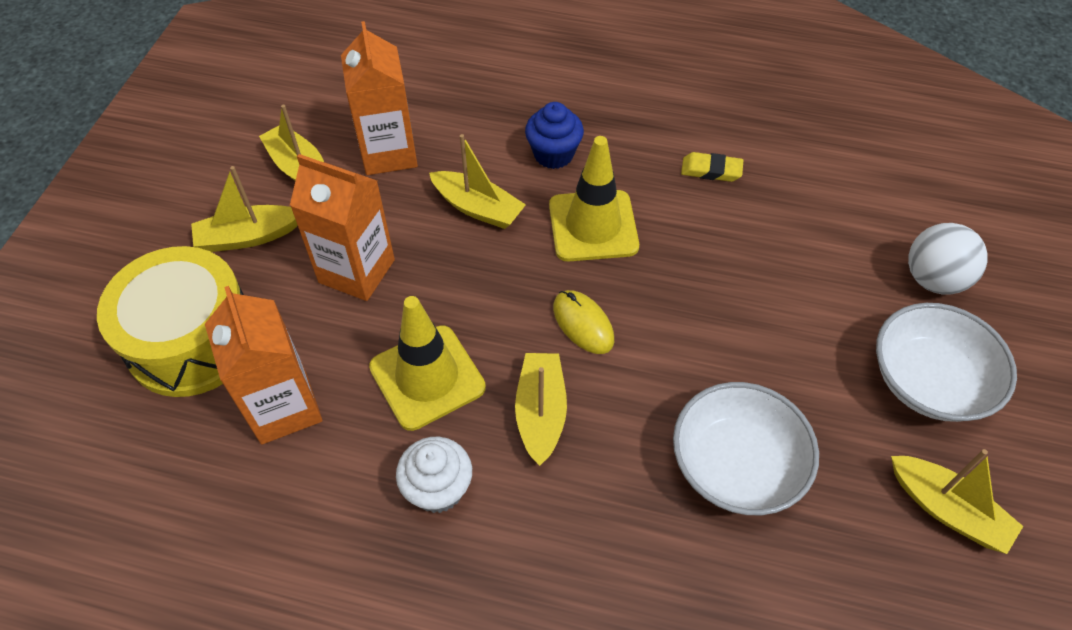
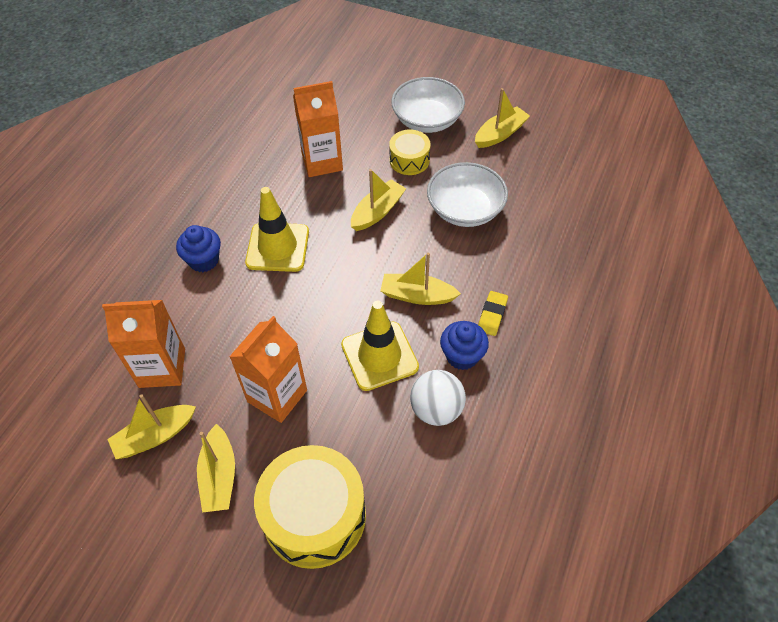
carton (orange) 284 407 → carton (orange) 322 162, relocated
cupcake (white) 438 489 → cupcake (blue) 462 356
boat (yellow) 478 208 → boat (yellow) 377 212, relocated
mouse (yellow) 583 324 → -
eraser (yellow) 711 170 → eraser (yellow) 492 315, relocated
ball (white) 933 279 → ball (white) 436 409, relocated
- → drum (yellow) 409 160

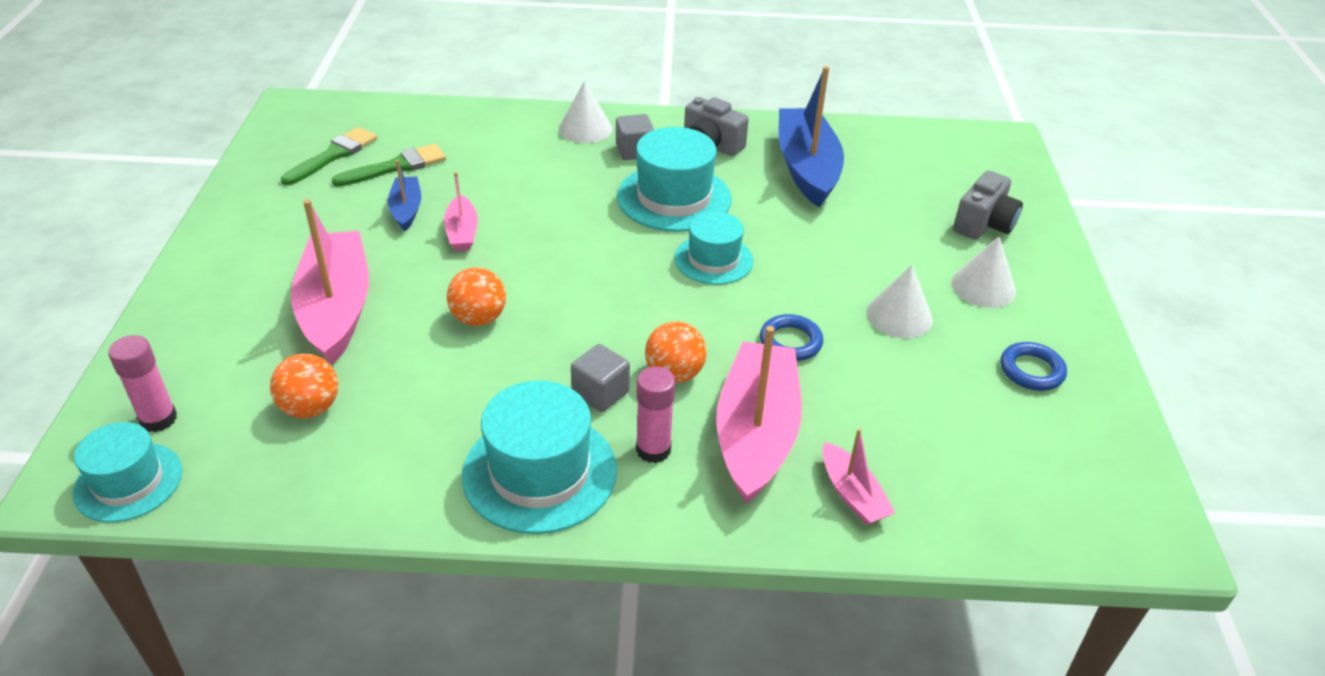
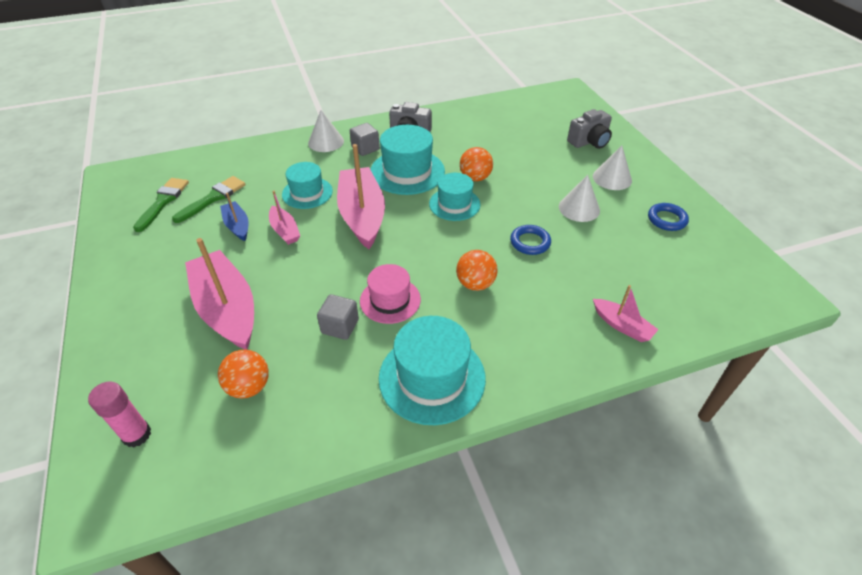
hat (turquoise) 128 482 → hat (turquoise) 307 193, relocated
ball (orange) 478 318 → ball (orange) 475 178, relocated
cube (grey) 600 393 → cube (grey) 340 326, relocated
glue stick (pink) 653 449 → -
boat (pink) 756 433 → boat (pink) 362 215, relocated
boat (blue) 806 168 → -
camera (grey) 984 224 → camera (grey) 589 141, 45 degrees clockwise
- → hat (pink) 390 300

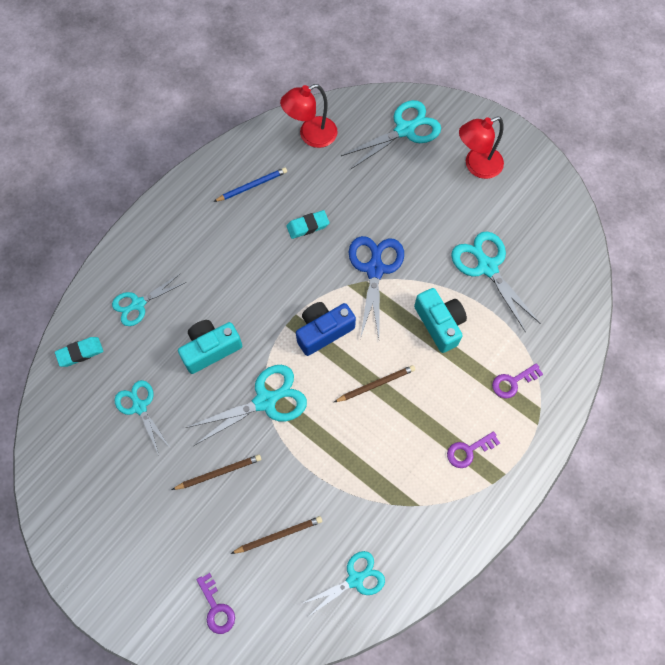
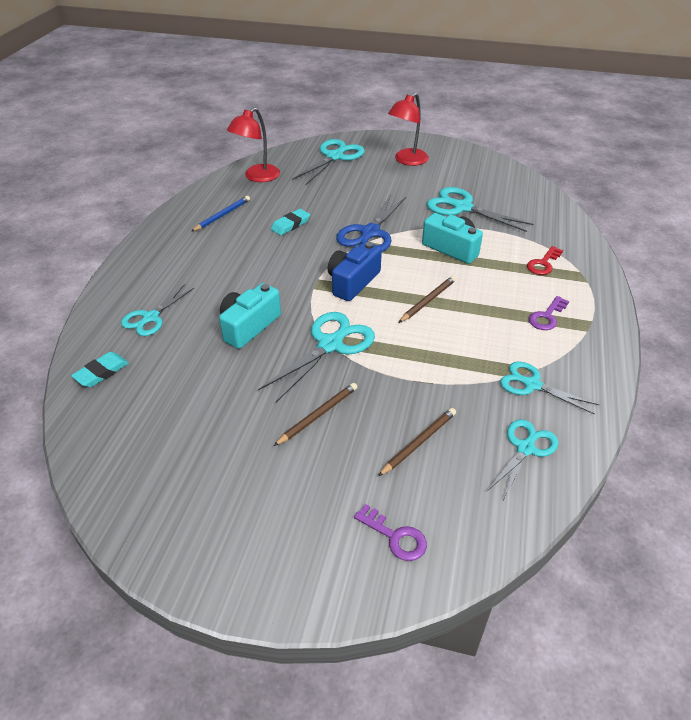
scissors (turquoise) 139 406 → scissors (turquoise) 531 384, relocated
scissors (blue) 375 269 → scissors (blue) 370 233, 135 degrees counterclockwise
key (purple) 513 382 → key (red) 543 264

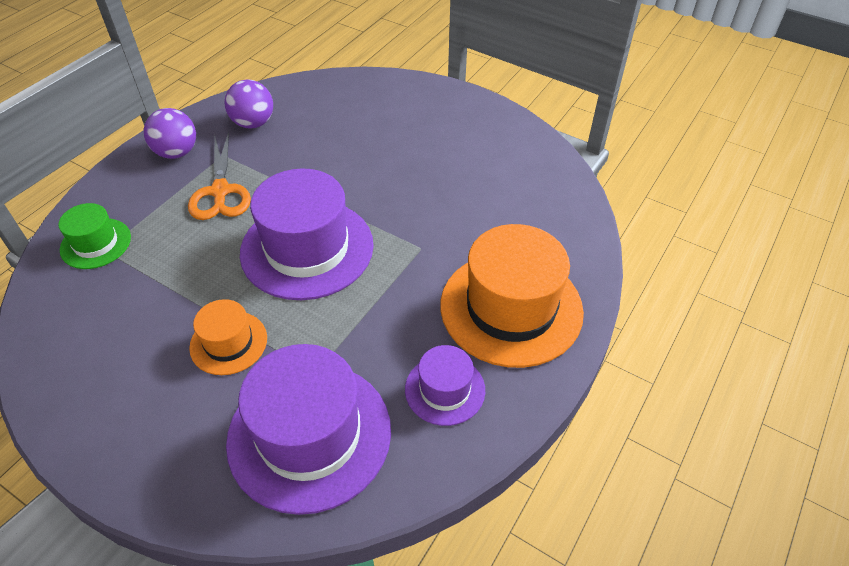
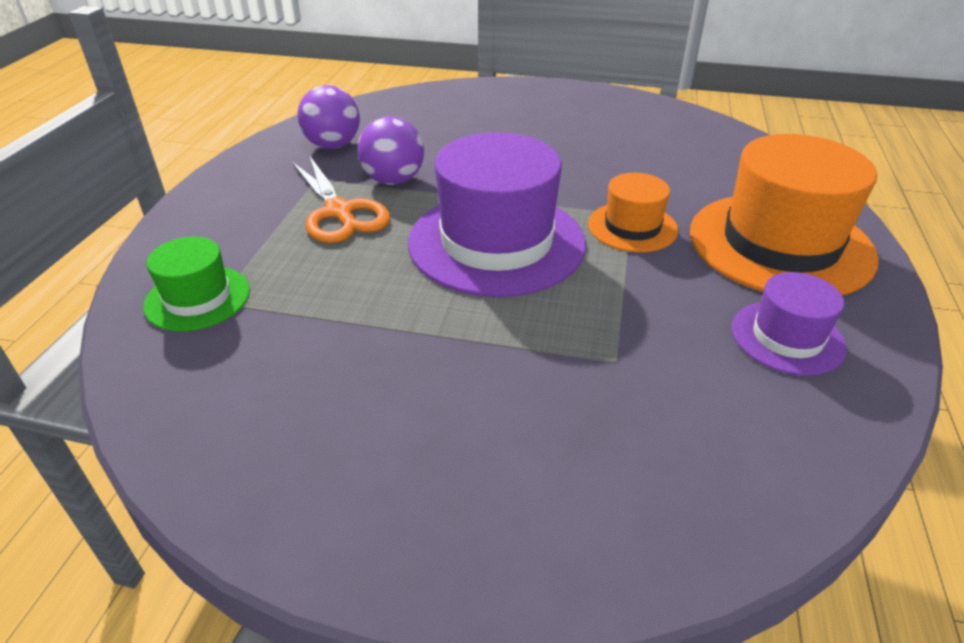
ball (purple) 177 152 → ball (purple) 393 180, relocated
hat (orange) 228 343 → hat (orange) 632 227, relocated
hat (purple) 309 435 → -

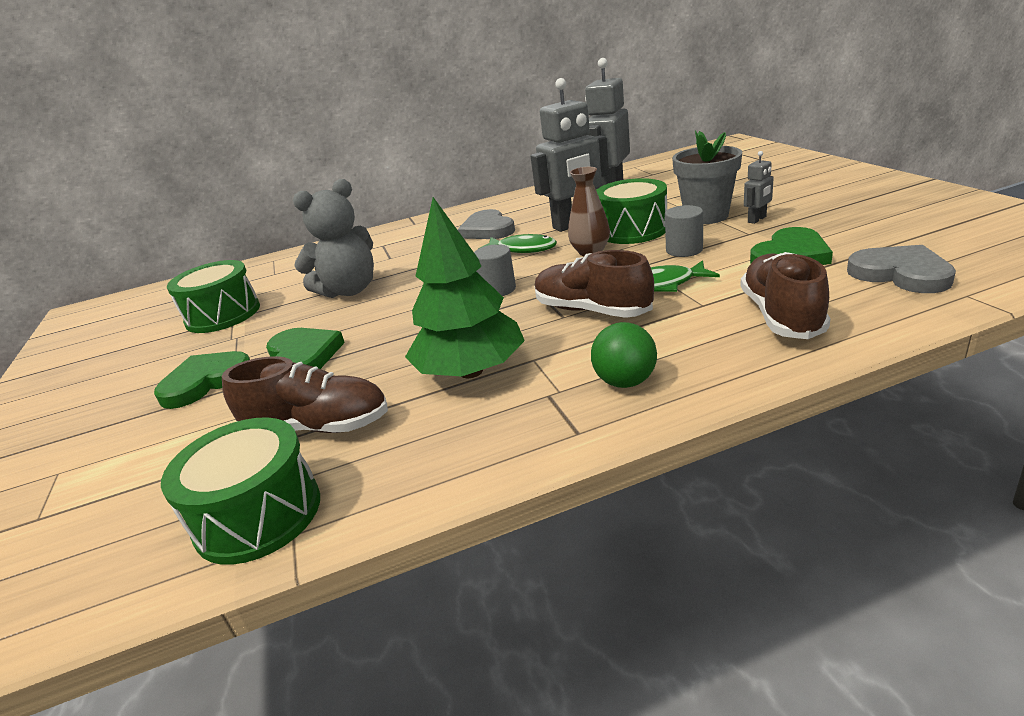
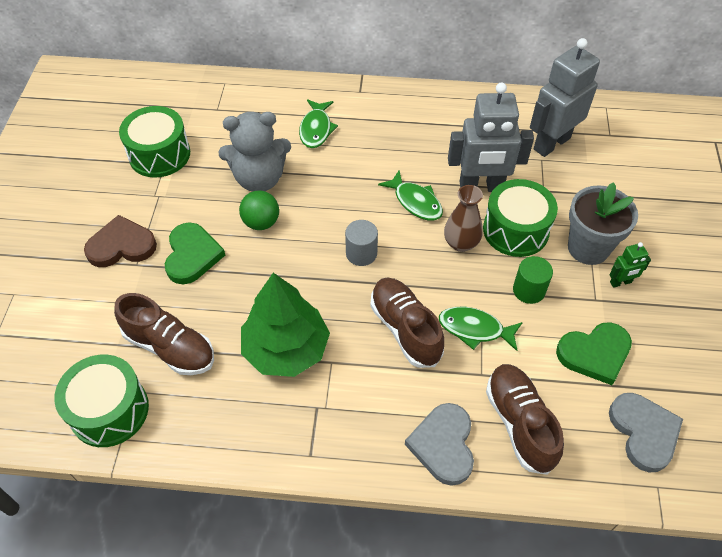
heart (green) 206 382 → heart (brown) 121 245
heart (grey) 487 229 → heart (grey) 443 445, relocated
ball (green) 625 382 → ball (green) 261 222, relocated
cylinder (grey) 684 250 → cylinder (green) 528 290
shoe (brown) 781 315 → shoe (brown) 519 423, 45 degrees counterclockwise
robot (grey) 757 219 → robot (green) 620 282
- → fish (green) 316 129

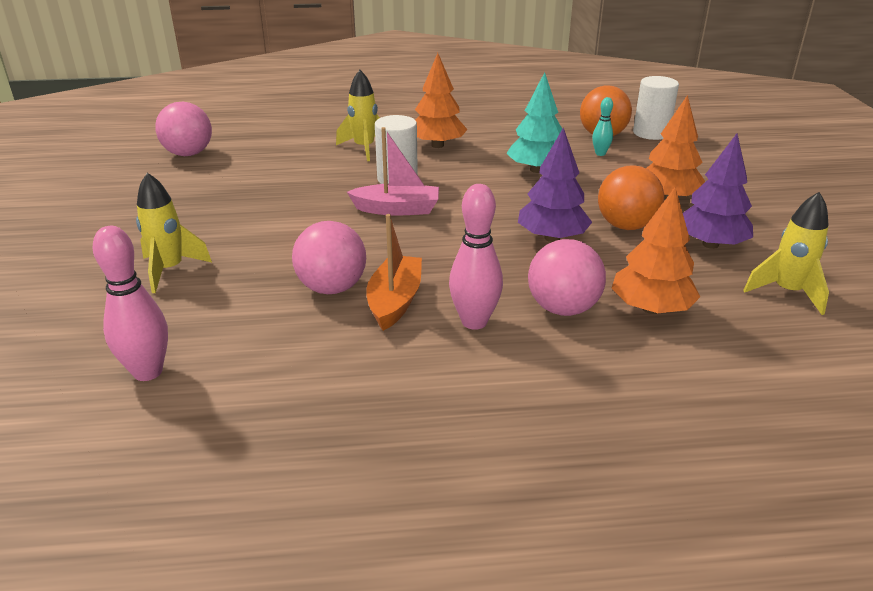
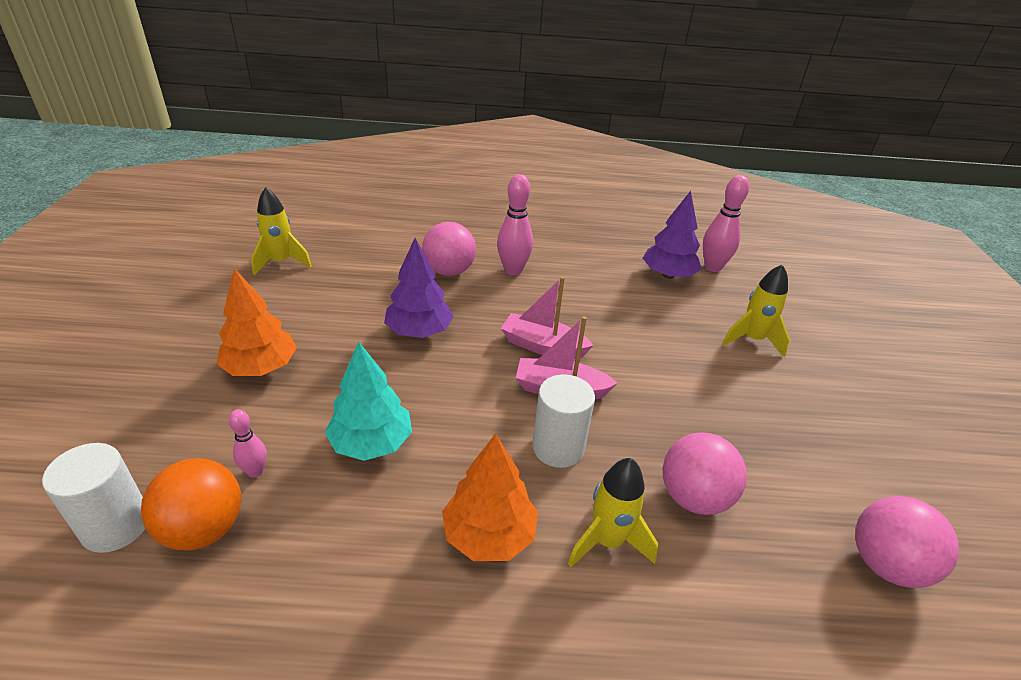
ball (pink) 332 288 → ball (pink) 693 497, relocated
boat (orange) 395 301 → -
bowling pin (turquoise) 600 153 → bowling pin (pink) 255 471
ball (orange) 626 226 → -
tree (orange) 651 308 → -
tree (purple) 710 244 → tree (purple) 668 275, relocated
- → boat (pink) 543 346

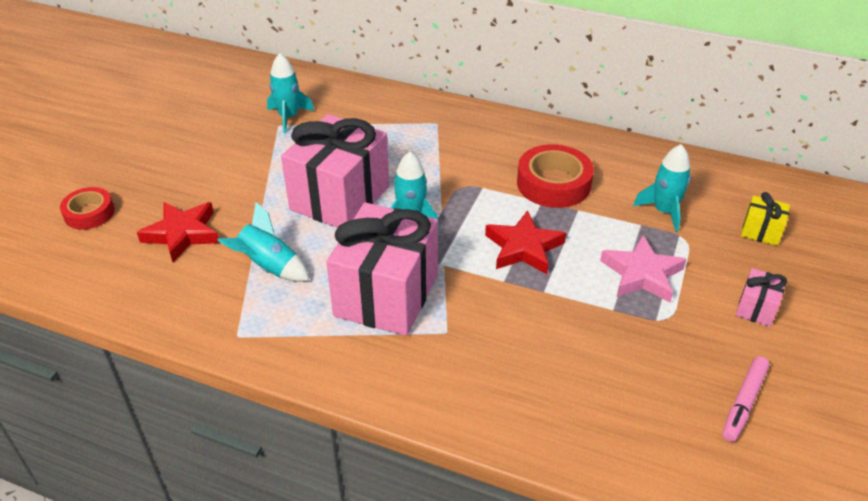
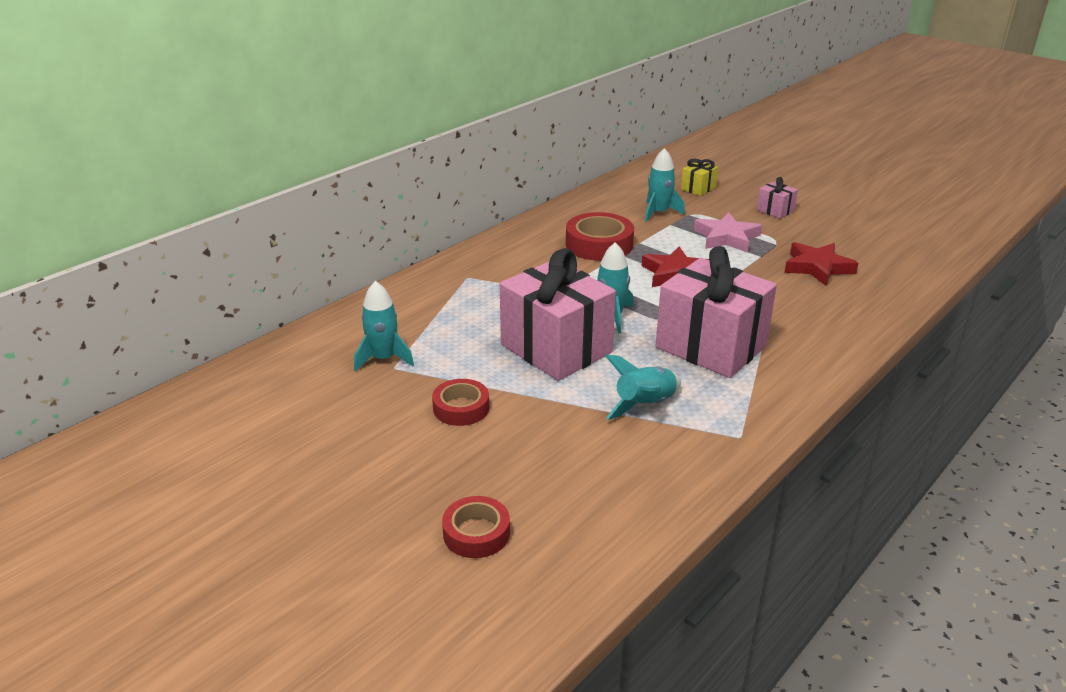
star (red) 182 234 → star (red) 817 267, relocated
marker (pink) 743 403 → -
- → tape (red) 461 408

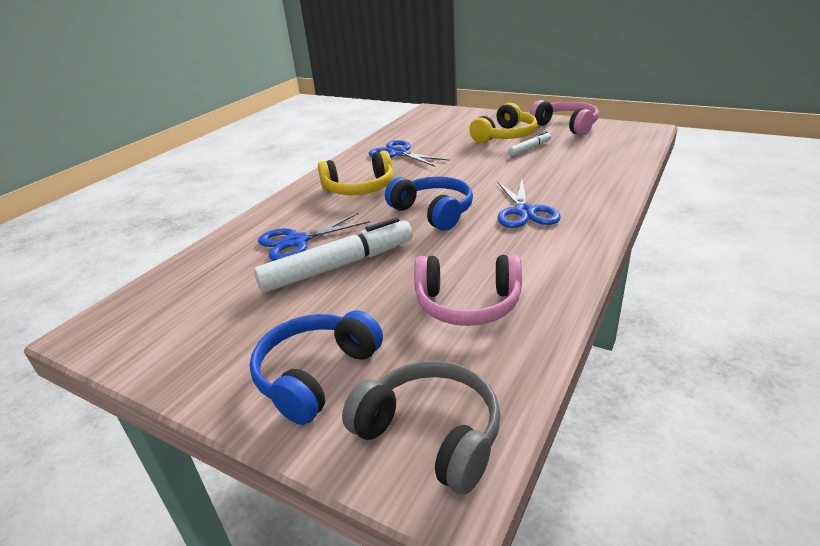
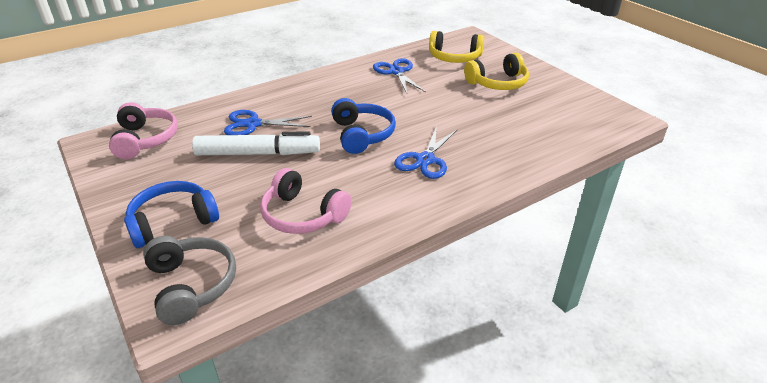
headphones (yellow) 359 188 → headphones (yellow) 454 57, relocated
marker (white) 530 148 → -
headphones (pink) 566 126 → headphones (pink) 145 140, relocated

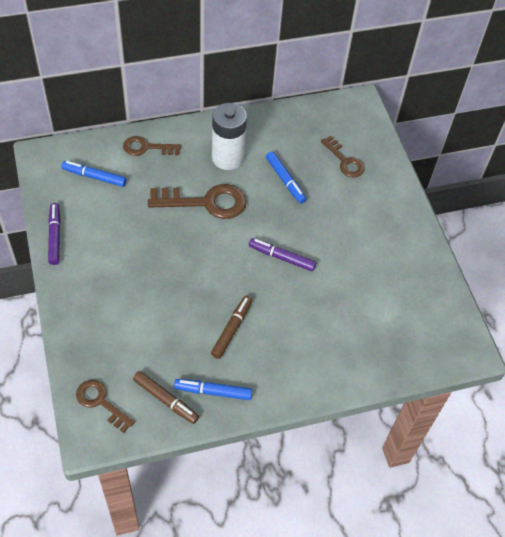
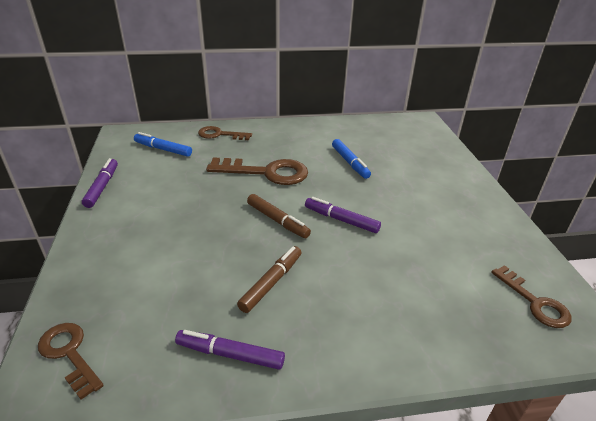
marker (brown) 166 399 → marker (brown) 277 220, relocated
marker (blue) 213 392 → marker (purple) 230 354
battery (white) 227 158 → -
key (brown) 345 161 → key (brown) 534 302, relocated

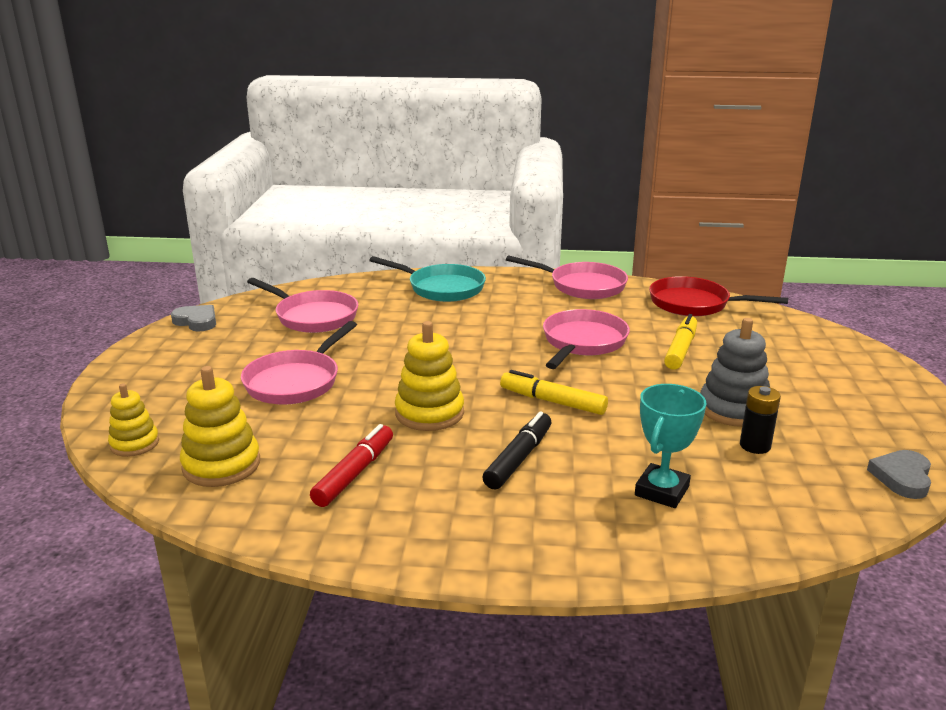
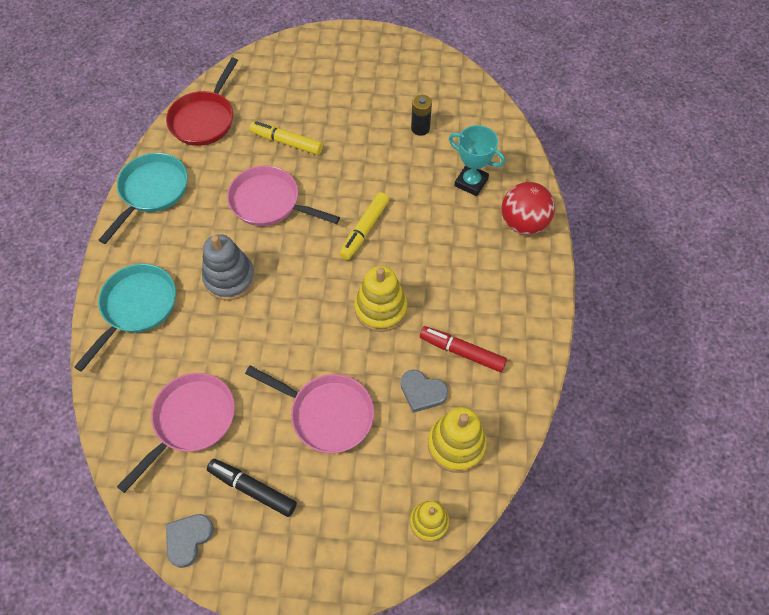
marker (black) 519 458 → marker (black) 252 489, relocated
pan (pink) 582 286 → pan (turquoise) 152 191
stacking toy (grey) 733 409 → stacking toy (grey) 229 278, relocated
heart (grey) 902 477 → heart (grey) 422 392, relocated
- → ball (red) 523 223

